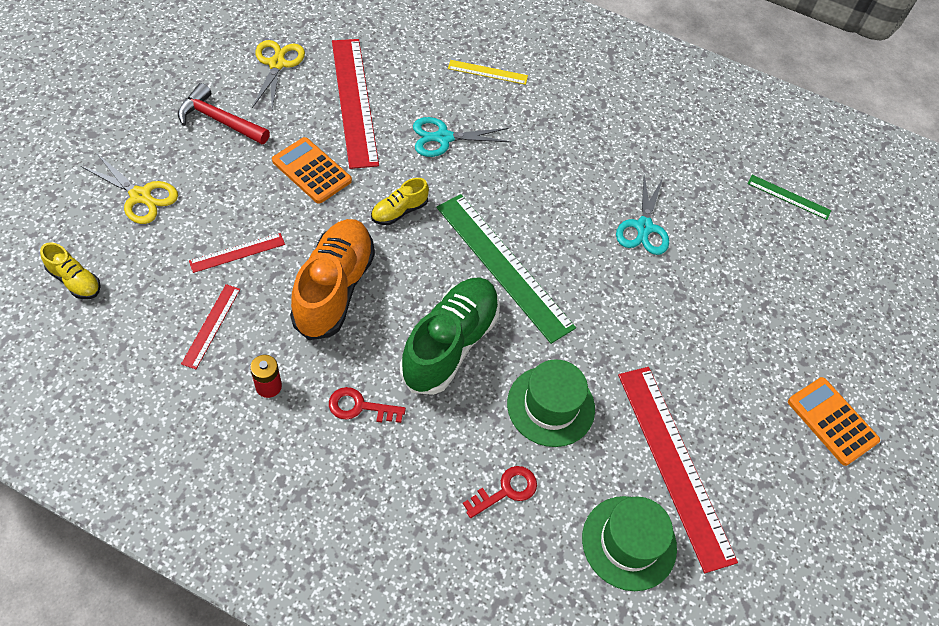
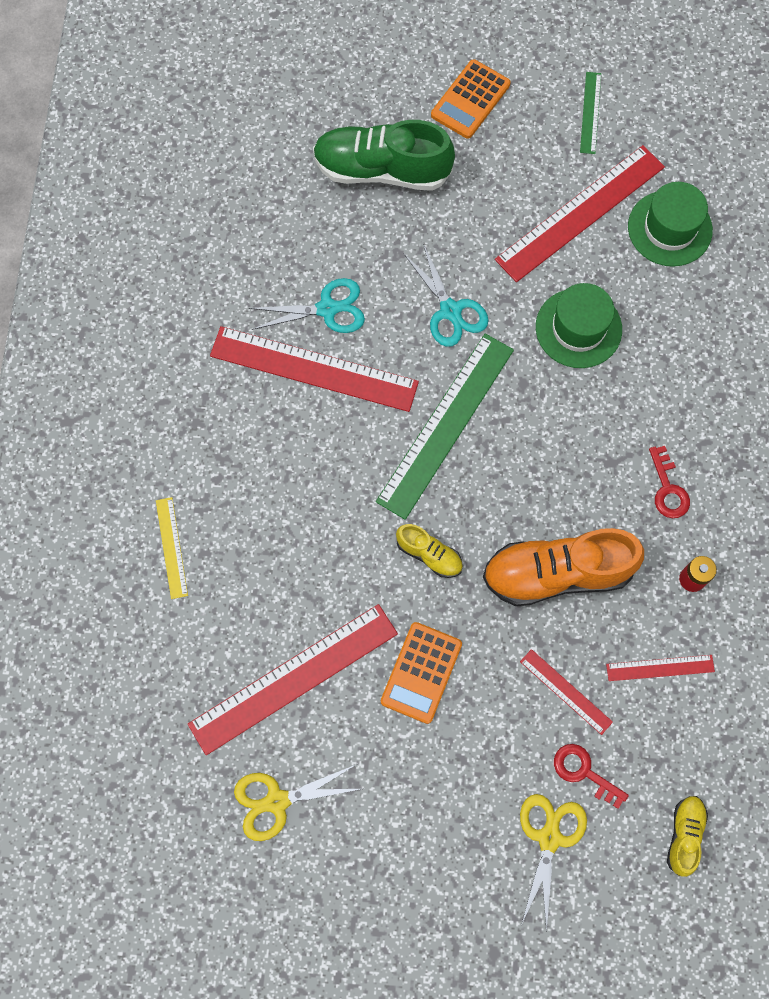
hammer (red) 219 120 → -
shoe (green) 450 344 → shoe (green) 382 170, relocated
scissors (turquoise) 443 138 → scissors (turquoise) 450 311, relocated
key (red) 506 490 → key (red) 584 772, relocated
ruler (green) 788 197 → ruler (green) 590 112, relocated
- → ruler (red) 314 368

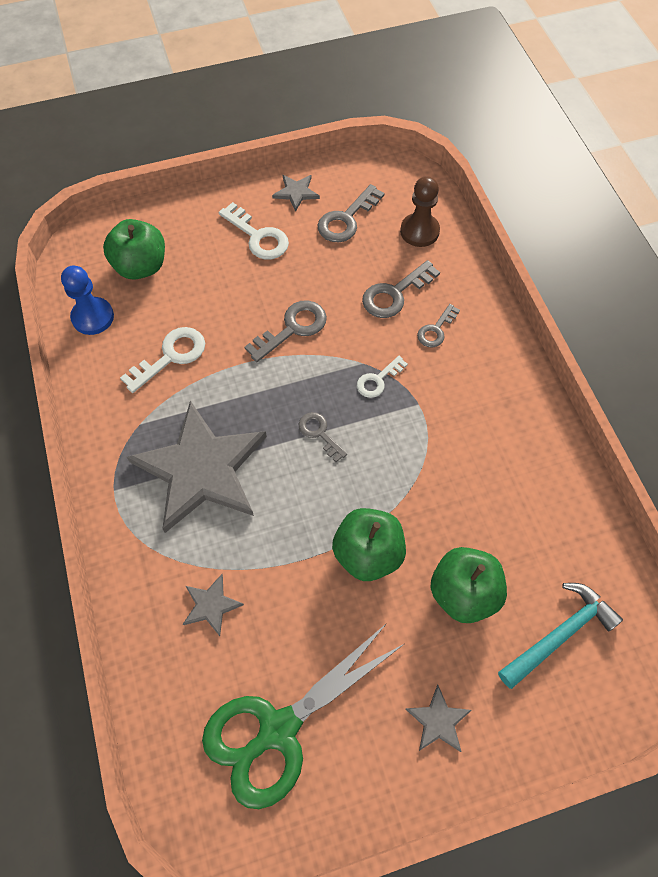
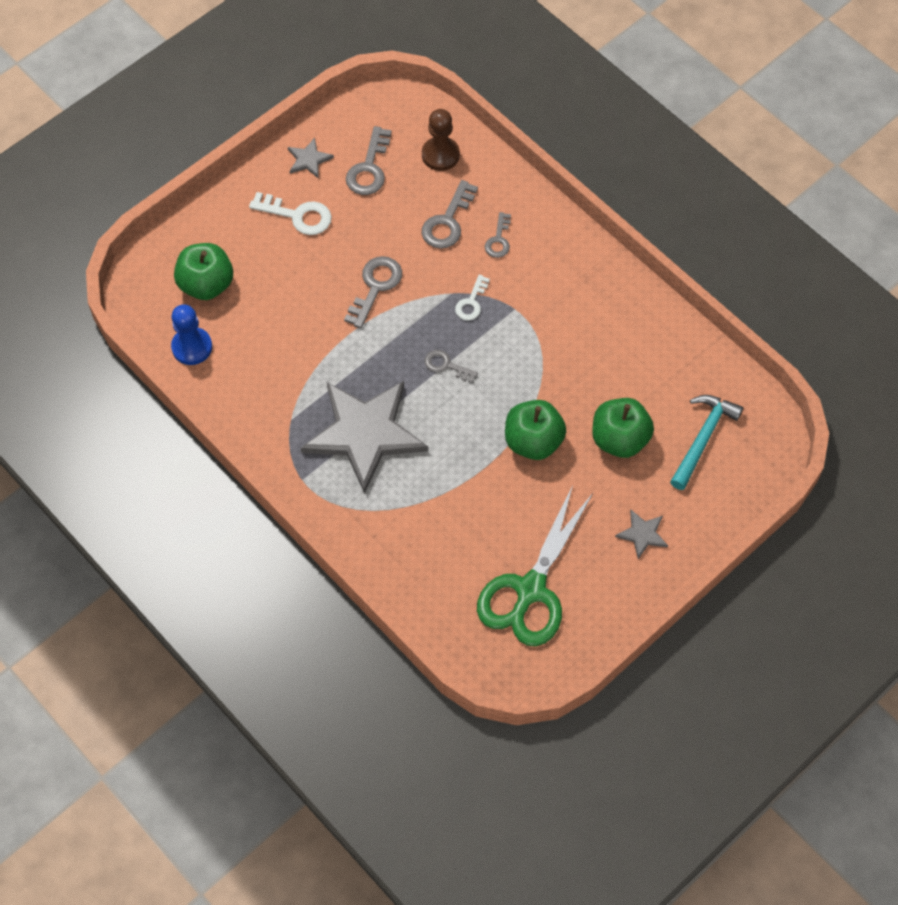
key (white) 170 356 → -
star (grey) 211 605 → -

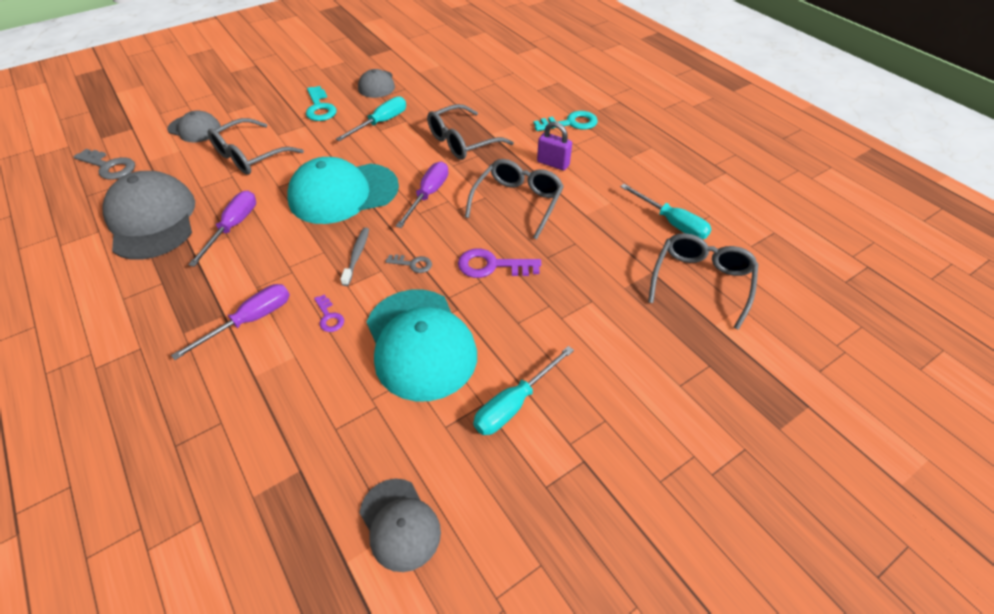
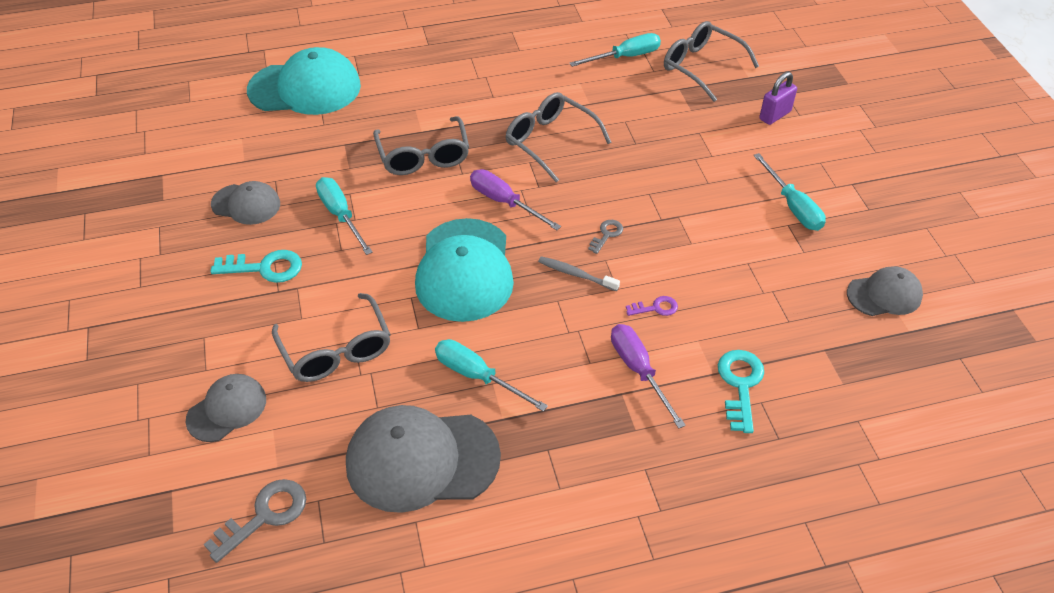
screwdriver (purple) 233 227 → screwdriver (turquoise) 477 376
cap (turquoise) 420 344 → cap (turquoise) 305 88, relocated
key (purple) 492 265 → -
key (turquoise) 571 123 → key (turquoise) 740 384, relocated
padlock (purple) 553 163 → padlock (purple) 775 115, relocated

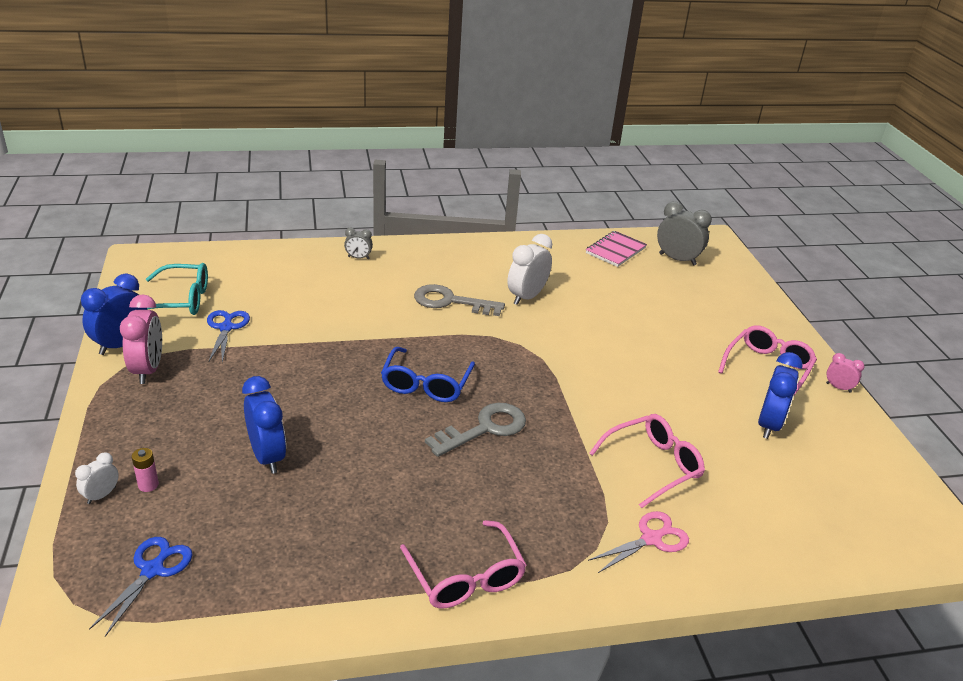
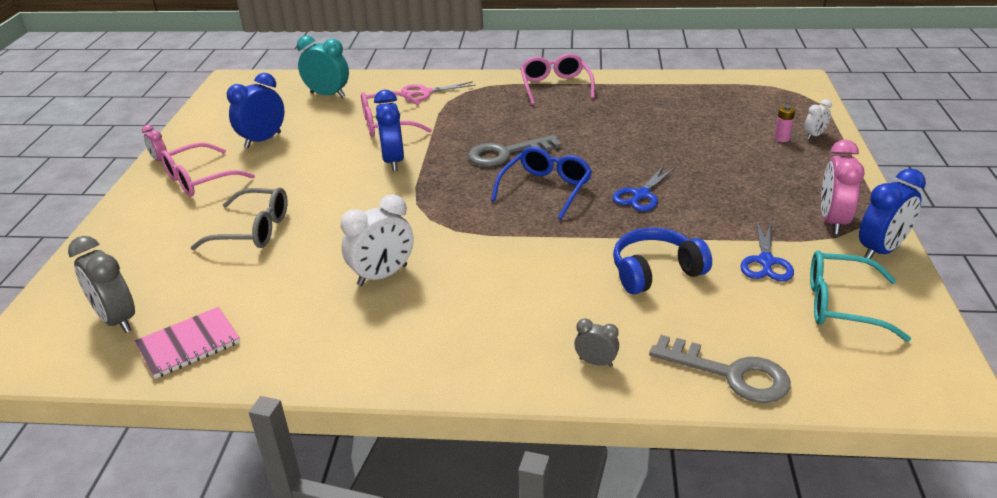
scissors (blue) 152 570 → scissors (blue) 641 195, relocated
clock (blue) 267 456 → clock (blue) 393 161, relocated
key (grey) 450 302 → key (grey) 730 373, relocated
- → glasses (grey) 253 230
- → clock (turquoise) 328 95
- → headphones (blue) 655 272

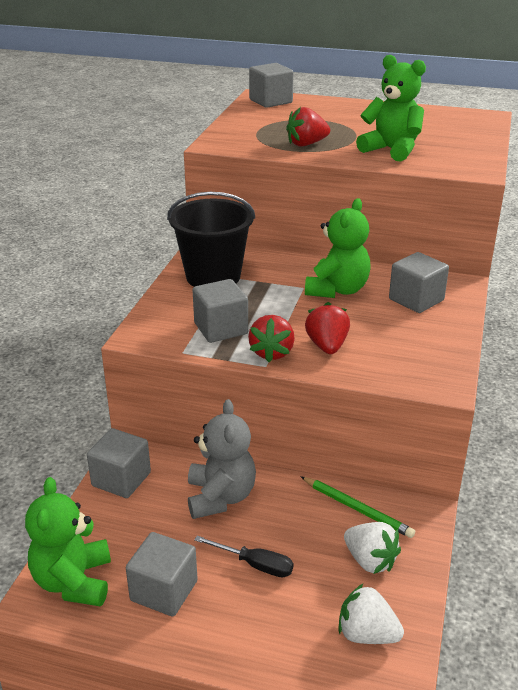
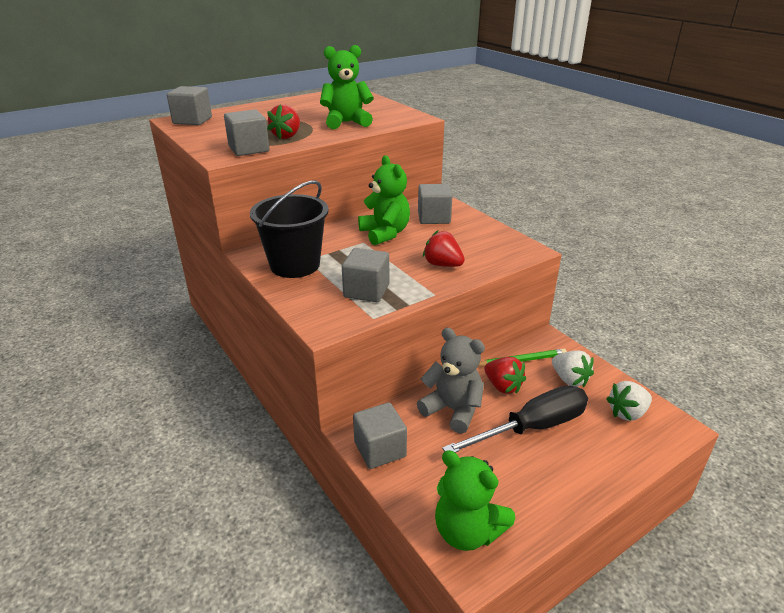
cube (grey) 164 591 → cube (grey) 249 149, relocated
screwdriver (black) 255 565 → screwdriver (black) 532 427, x1.97
strawberry (red) 272 352 → strawberry (red) 503 386, relocated
strawberry (white) 370 561 → strawberry (white) 569 379, 60 degrees clockwise

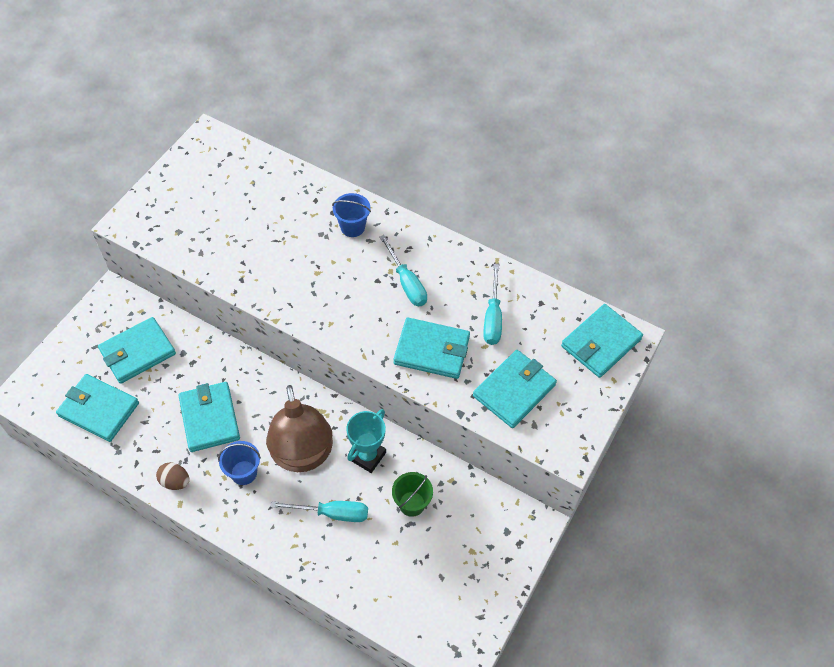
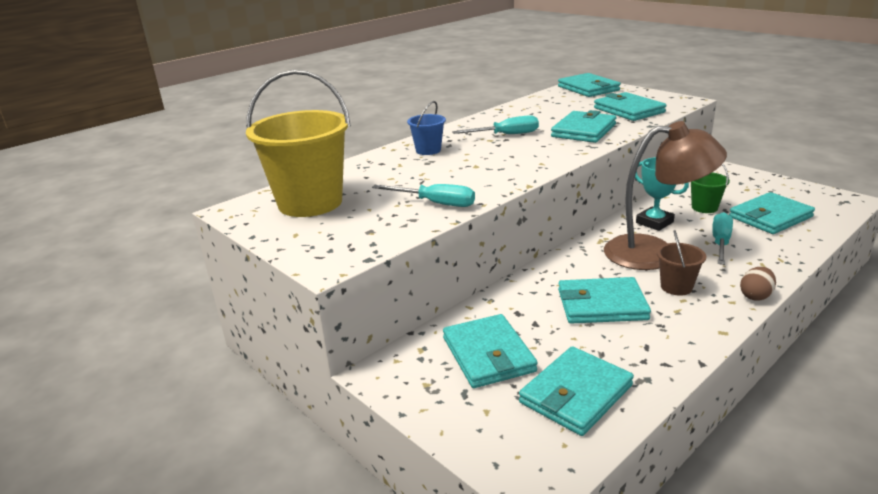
egg (brown) 175 481 → egg (brown) 755 296, relocated
bucket (blue) 244 472 → bucket (brown) 676 287
screwdriver (turquoise) 492 317 → screwdriver (turquoise) 435 203, relocated
- → bucket (yellow) 310 203
- → wallet (turquoise) 770 217

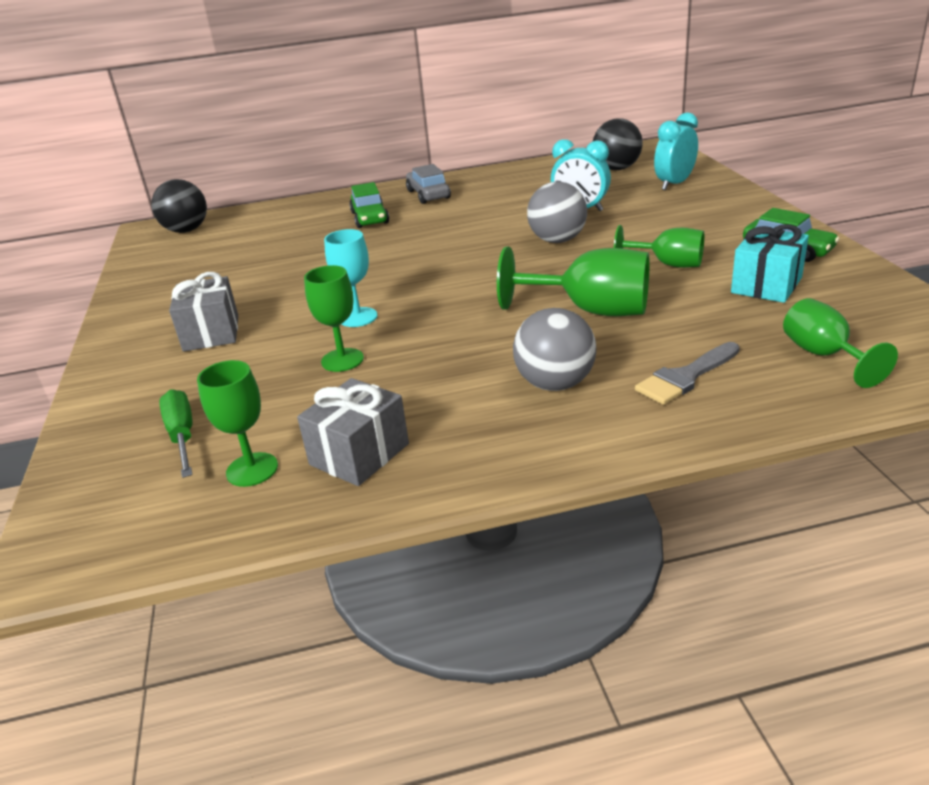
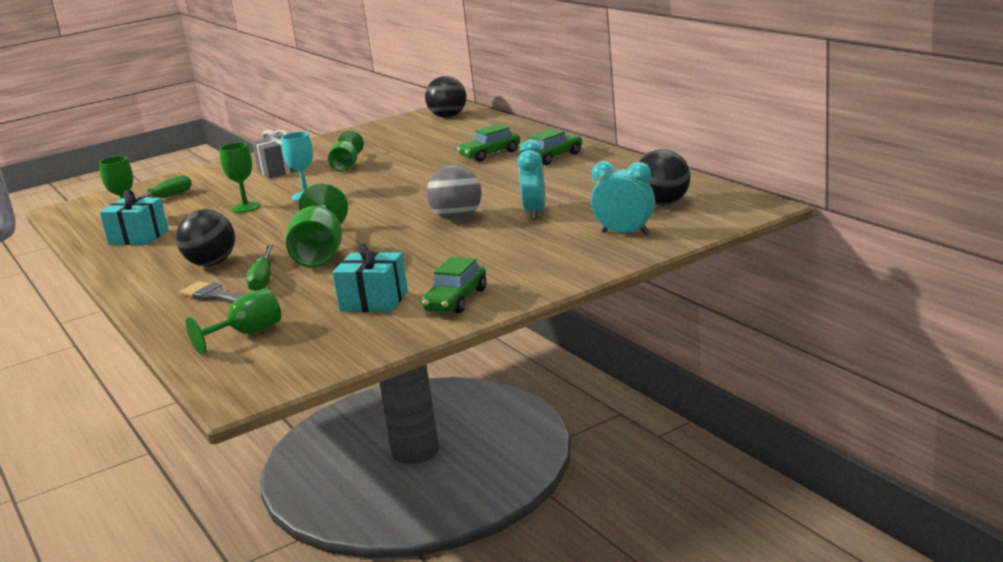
gift (grey) 359 454 → gift (turquoise) 138 237
car (grey) 428 194 → car (green) 553 157
ball (grey) 555 384 → ball (black) 211 264
goblet (green) 668 264 → goblet (green) 346 166, relocated
- → screwdriver (green) 263 279

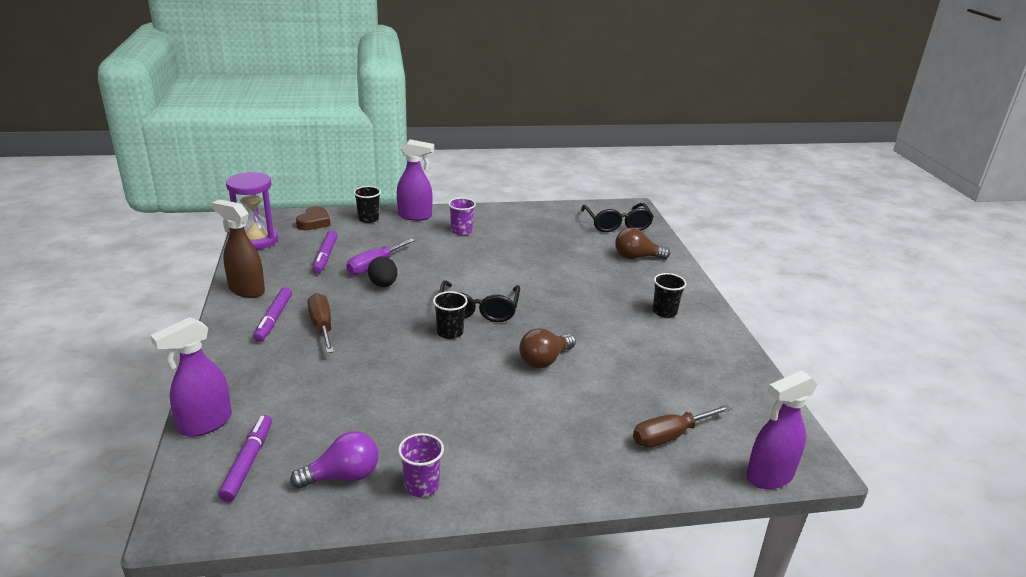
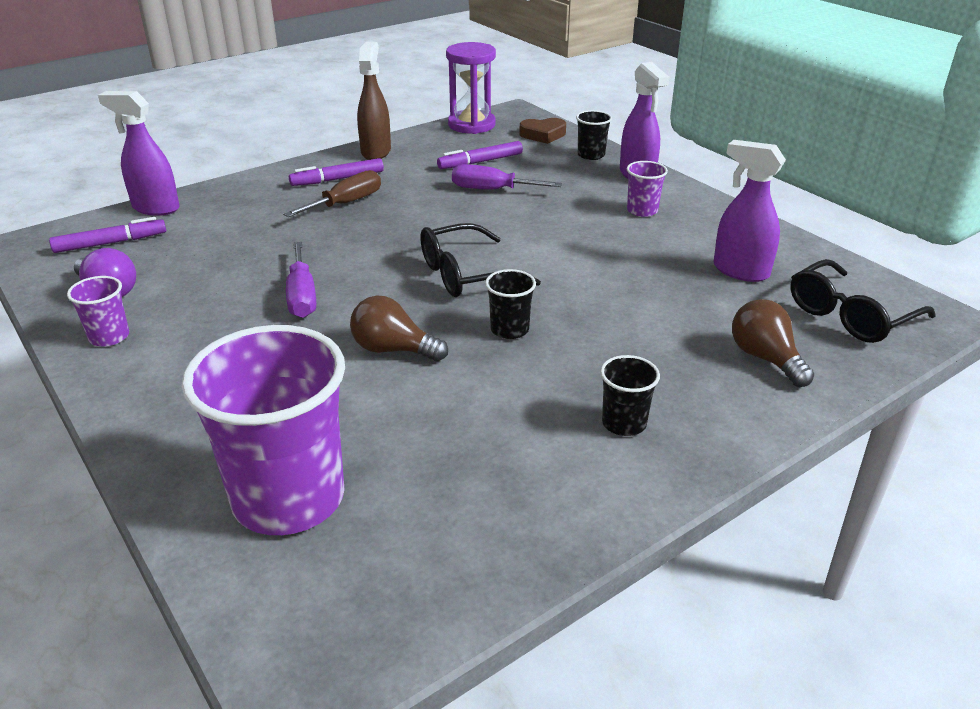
egg (black) 383 285 → -
cup (black) 450 332 → cup (black) 509 330, relocated
screwdriver (brown) 670 436 → cup (purple) 288 498
spray bottle (purple) 769 476 → spray bottle (purple) 740 271, relocated
- → screwdriver (purple) 302 296

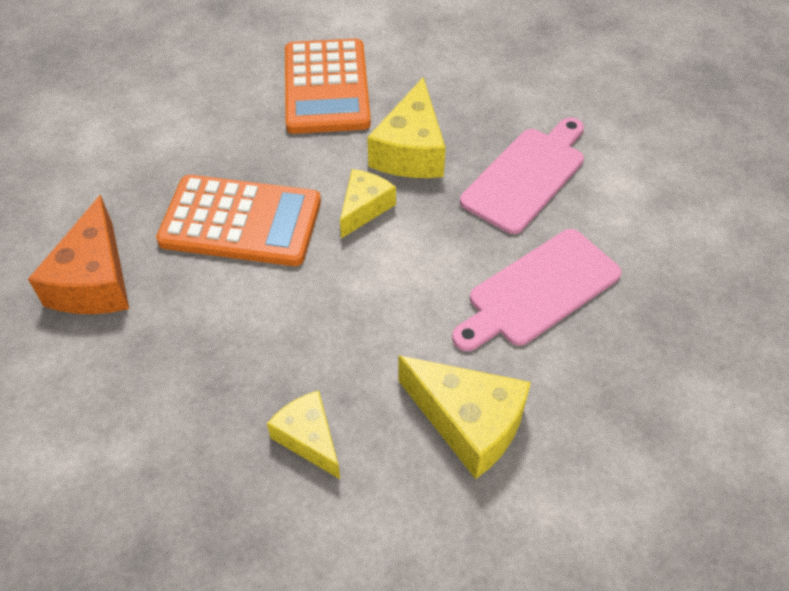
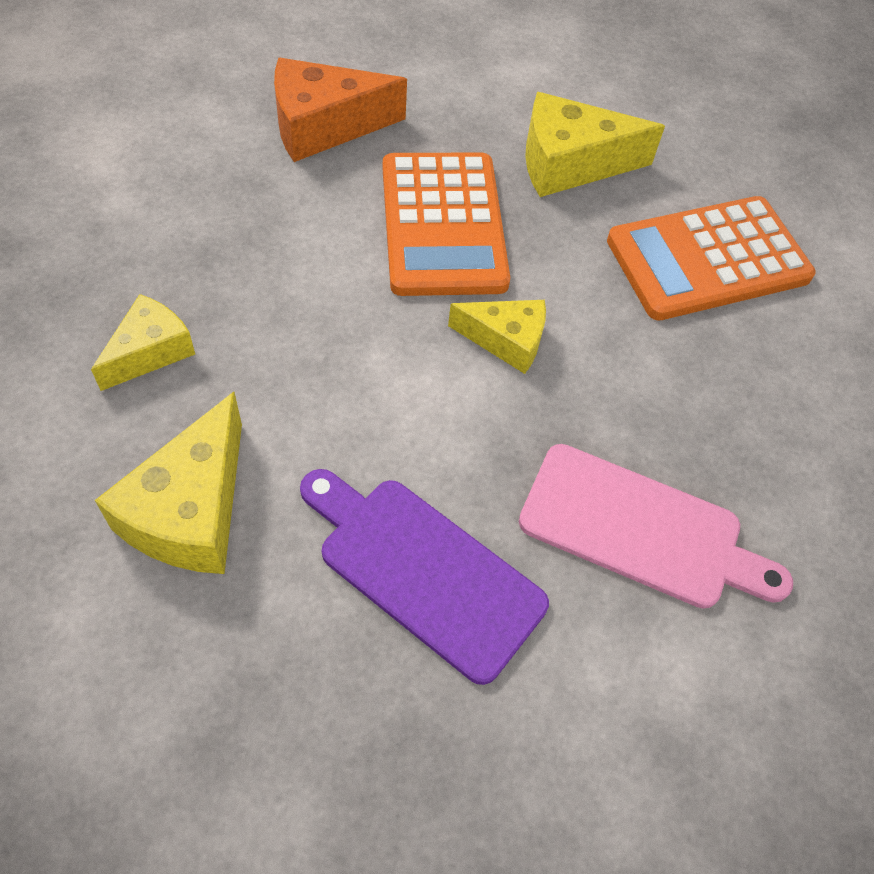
cheese (yellow) 411 151 → cheese (yellow) 570 164, relocated
cutting board (pink) 538 290 → cutting board (purple) 423 570

